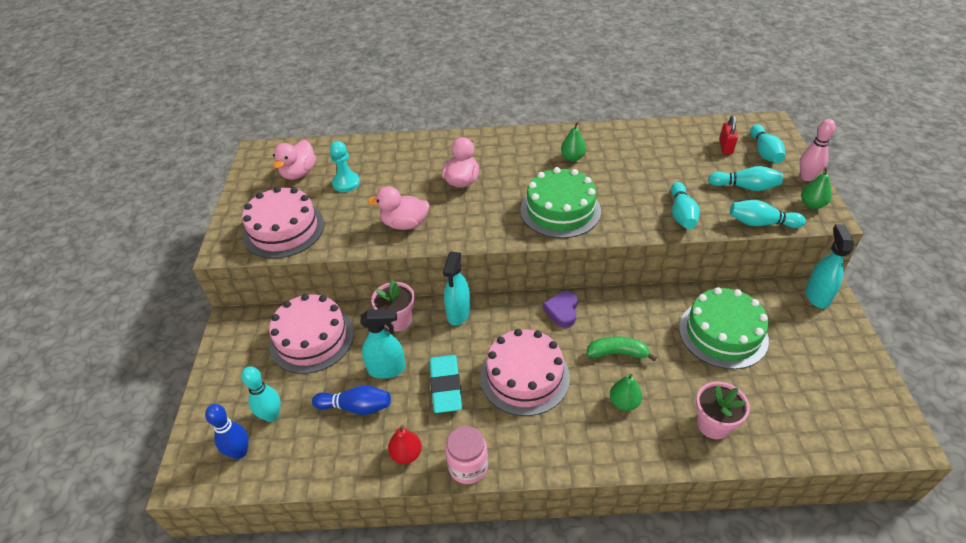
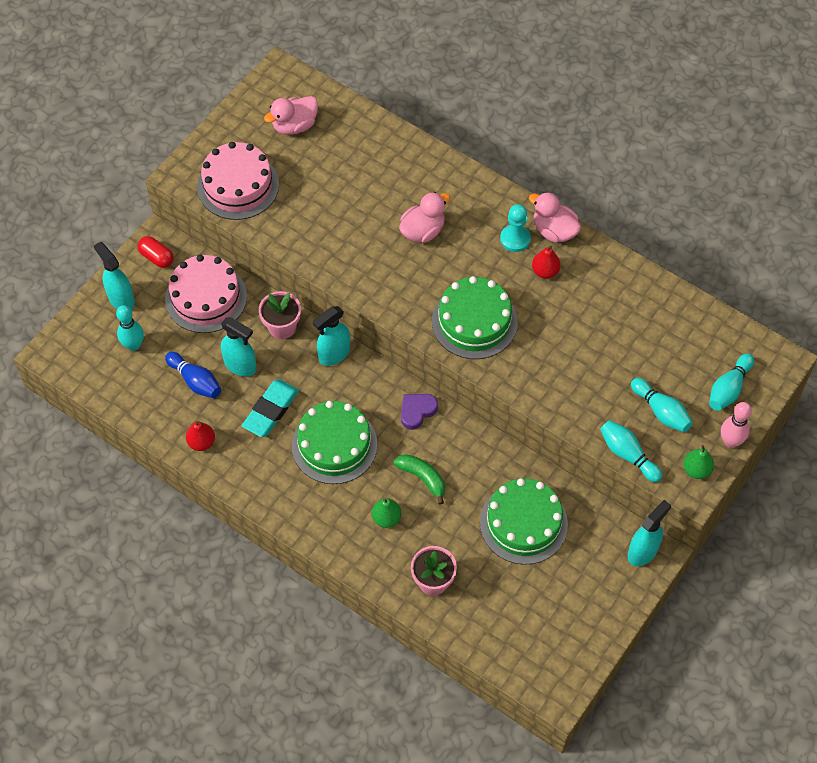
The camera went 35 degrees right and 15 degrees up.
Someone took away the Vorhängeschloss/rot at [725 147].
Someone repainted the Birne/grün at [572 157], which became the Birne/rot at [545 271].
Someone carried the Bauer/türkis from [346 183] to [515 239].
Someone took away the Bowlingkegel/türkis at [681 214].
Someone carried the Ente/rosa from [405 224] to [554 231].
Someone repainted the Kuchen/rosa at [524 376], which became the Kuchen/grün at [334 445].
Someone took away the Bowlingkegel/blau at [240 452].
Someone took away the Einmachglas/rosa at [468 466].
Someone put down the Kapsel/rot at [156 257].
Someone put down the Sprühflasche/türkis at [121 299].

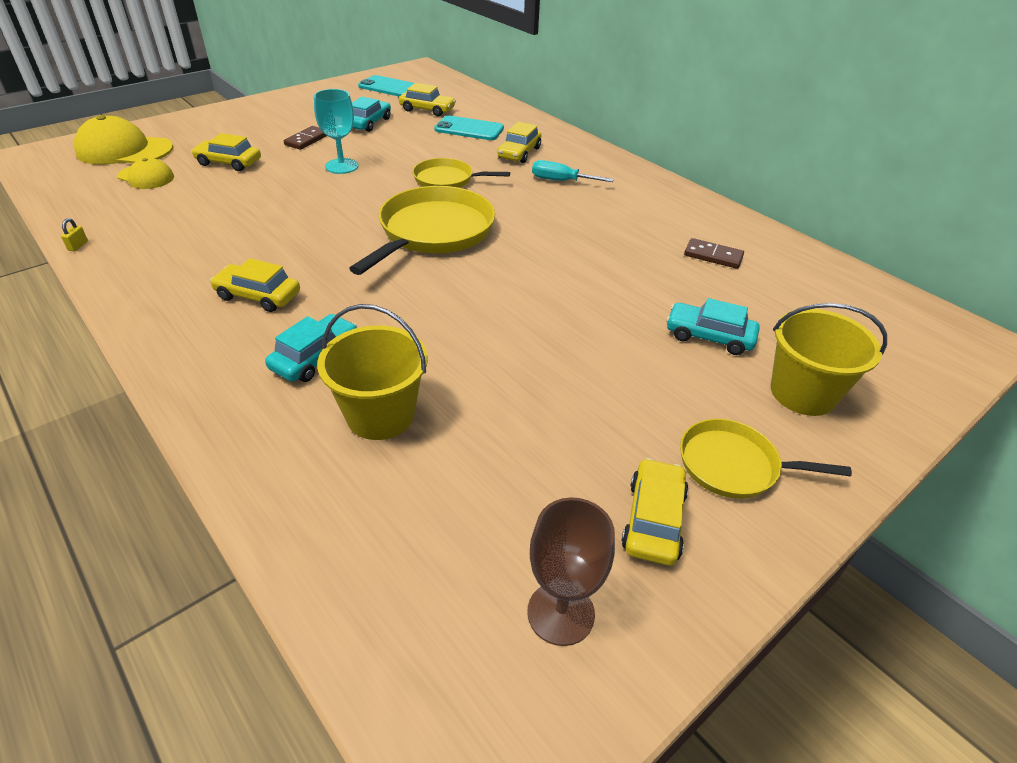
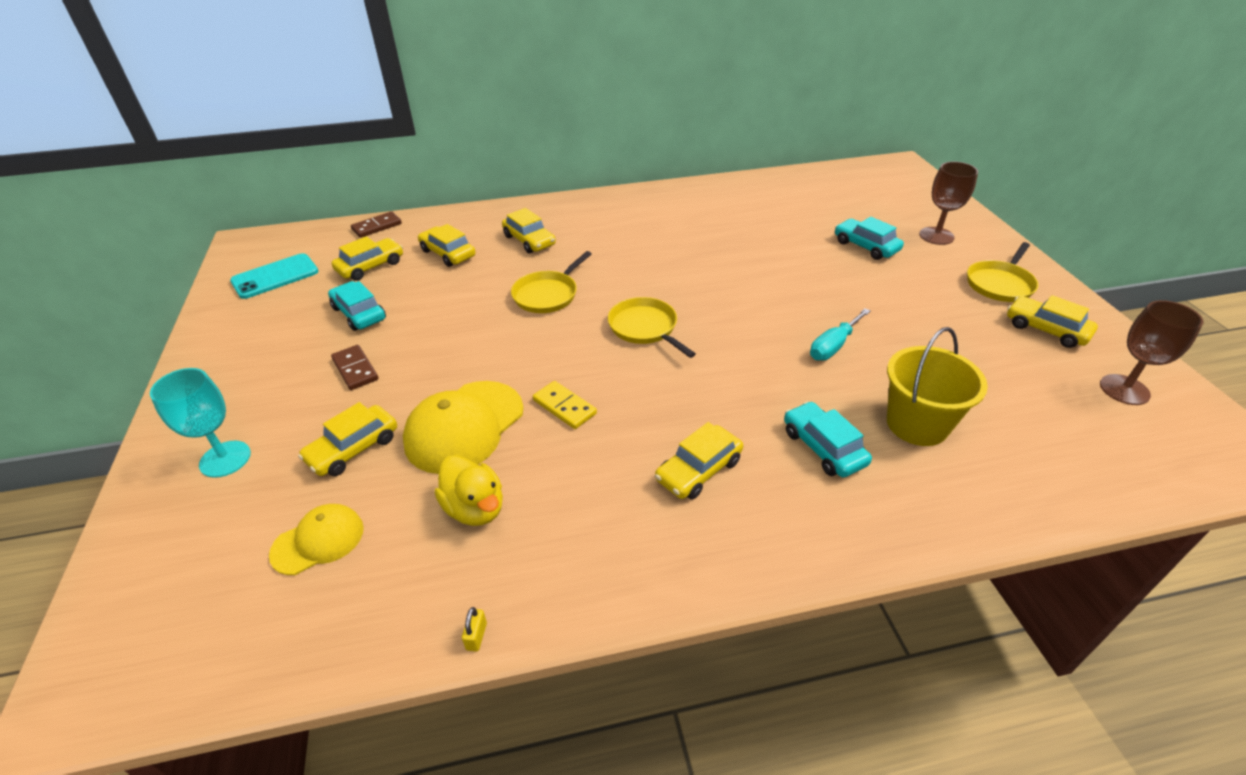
The camera went 60 degrees left and 0 degrees up.
Someone carried the Kelch/türkis from [342 166] to [225 459].
Someone carried the Kappe/gelb from [124 150] to [464 426].
Someone swapped the Handy/türkis at [469 129] for the Auto/gelb at [448 253].
Someone carried the Schraubenzieher/türkis from [561 181] to [833 346].
Someone scaled the Pfanne/gelb at [433 232] by 0.58.
Someone rotated the Vorhängeschloss/gelb at [78 246] by 60 degrees clockwise.
Someone carried the Dominostein/braun from [713 256] to [377 227].
Someone rotated the Auto/türkis at [709 336] by 90 degrees clockwise.
Someone swapped the Eimer/gelb at [803 393] for the Kelch/braun at [936 236].
Someone put down the Dominostein/gelb at [564 407].
Someone put down the Ente/gelb at [475 508].

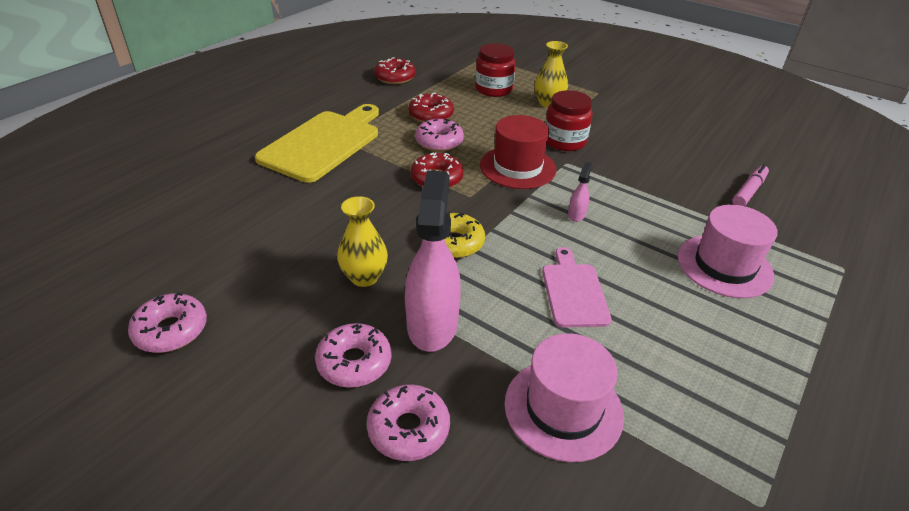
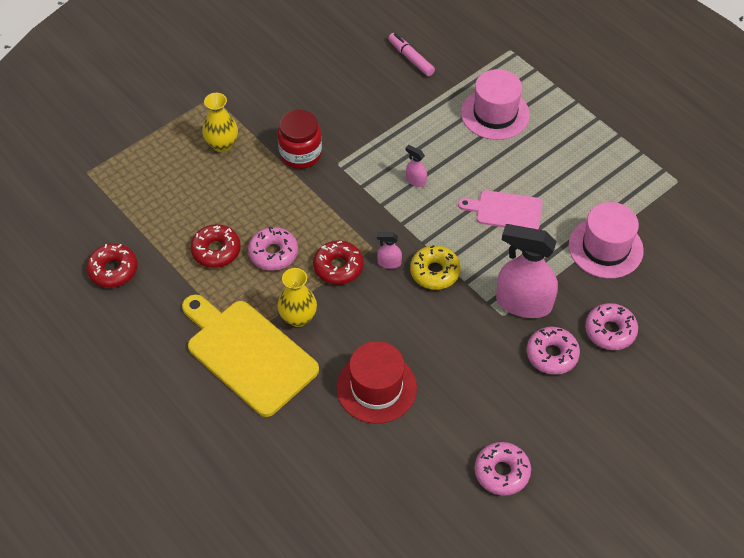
The camera went 75 degrees left and 15 degrees up.
Someone took away the Einmachglas/rot at [493 89].
Someone carried the Hut/rot from [517 167] to [376 388].
Someone carried the Vase/gelb from [364 277] to [298 317].
Someone put down the Sprühflasche/rosa at [389 263].

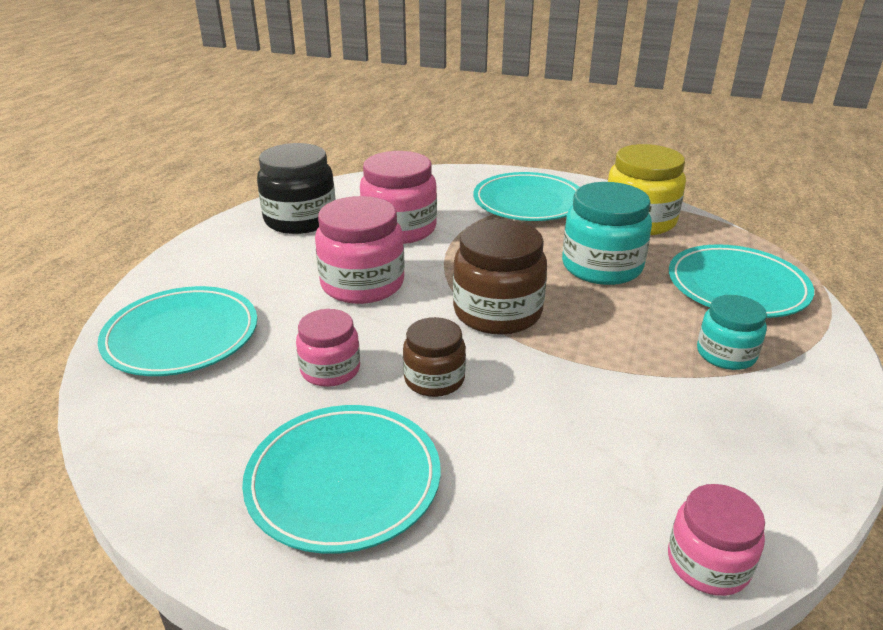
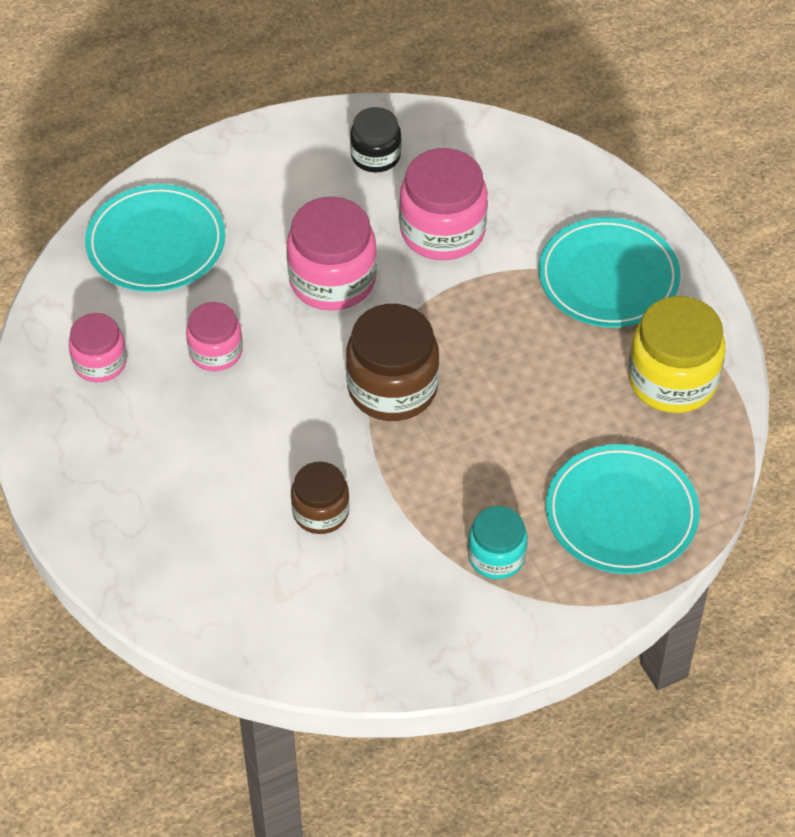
The camera went 45 degrees right and 20 degrees up.
Someone scaled the Einmachglas/schwarz at [300 219] by 0.60.
Someone took away the Einmachglas/türkis at [601 266].
Someone carried the Einmachglas/braun from [434 379] to [320 512].
Someone took away the Teller/türkis at [343 481].
Someone carried the Einmachglas/rosa from [708 563] to [100 363].

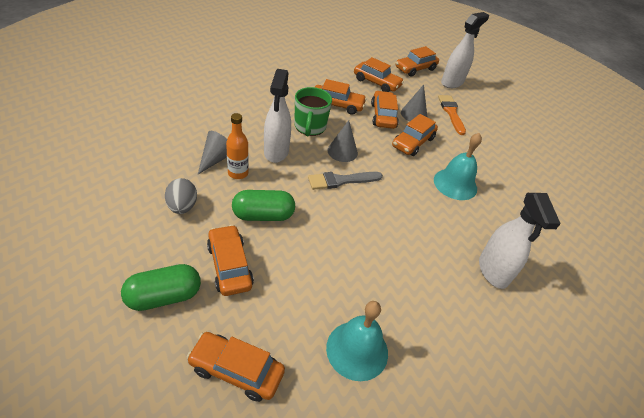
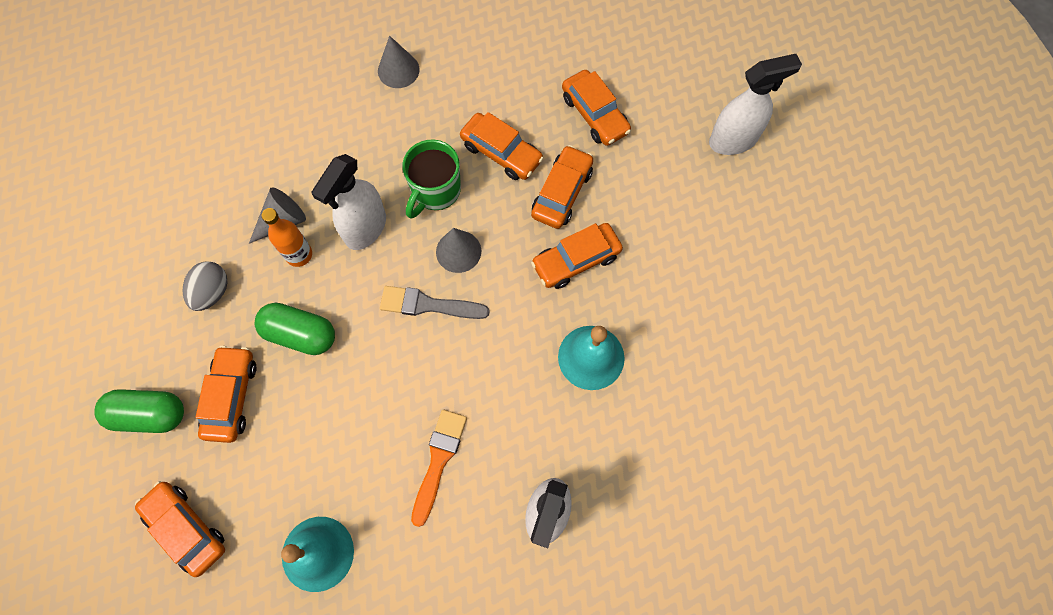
The camera went 30 degrees right and 25 degrees up.
Someone took away the Auto/orange at [415 69].
Someone carried the Kegel/grau from [414 114] to [398 70].
Someone carried the Pinsel/orange from [451 113] to [438 460].

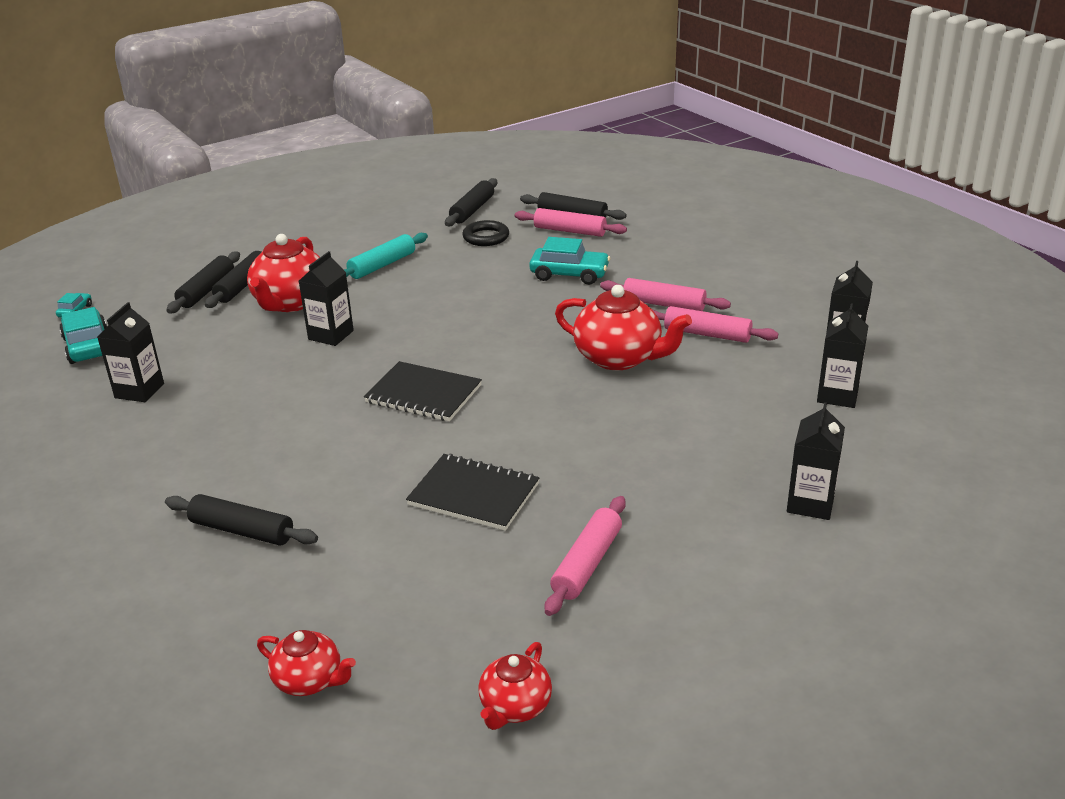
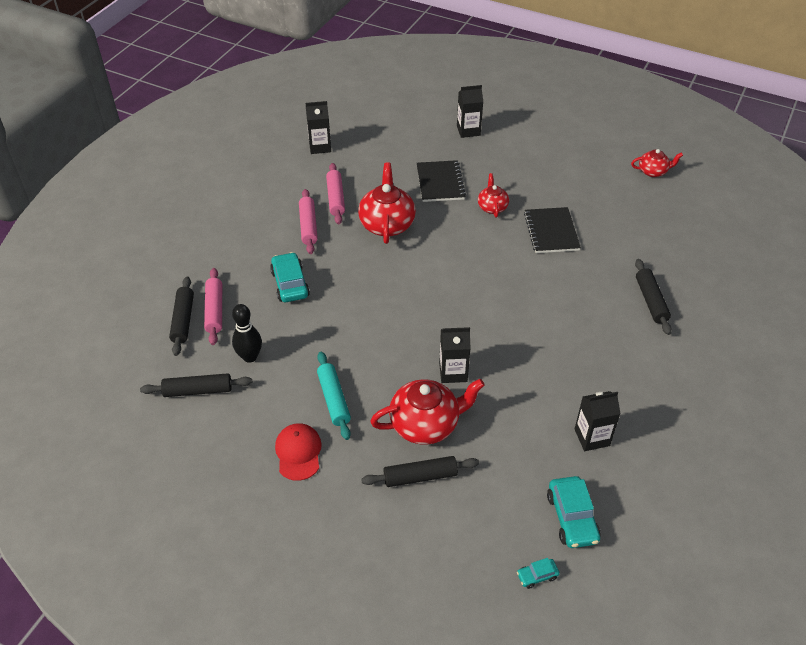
The camera went 120 degrees left and 15 degrees up.
Someone swapped the Ring/schwarz at [486 237] for the Bowlingkegel/schwarz at [250 357].
Someone rotated the Nudelholz/türkis at [382 265] by 60 degrees clockwise.
Someone took away the Nudelholz/schwarz at [206 290].
Someone took away the Getränkekarton/schwarz at [837 395].
Someone rotated the Auto/türkis at [88 346] by 45 degrees counterclockwise.
Someone carried the Notizbuch/schwarz from [423 394] to [440 182].
Someone took away the Nudelholz/rosa at [587 563].
Someone carried the Teekanne/rot from [309 680] to [492 207].
Someone put down the Kappe/rot at [298 452].

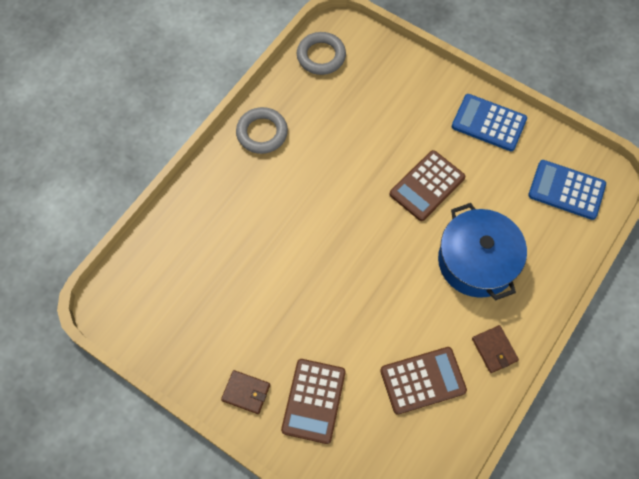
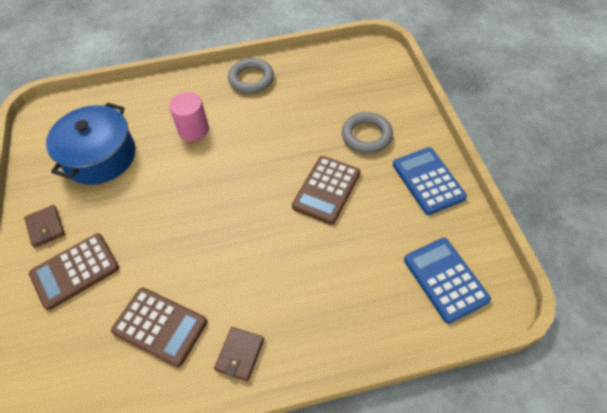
The camera went 45 degrees right and 10 degrees down.
Someone carried the Ring/grau from [321 56] to [366 136].
Someone rotated the Taschenrechner/braun at [427 186] by 60 degrees counterclockwise.
Someone carried the Kochtopf/blau from [476 261] to [100 156].
Someone put down the Vollzylinder/rosa at [193 129].

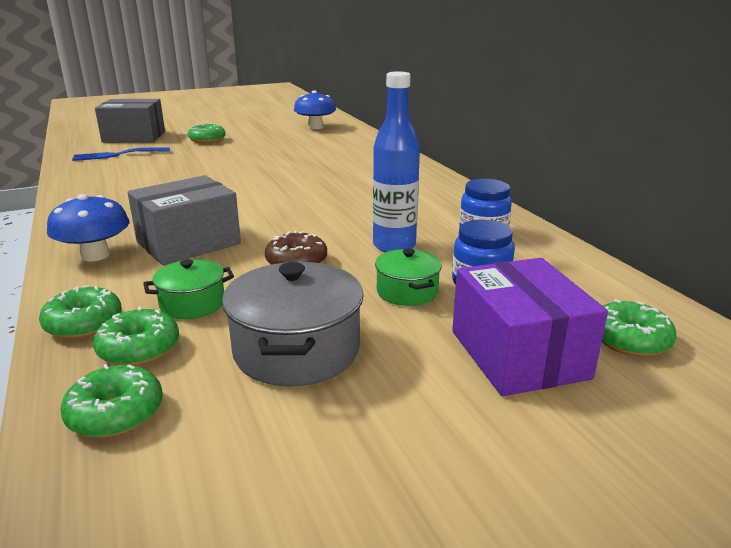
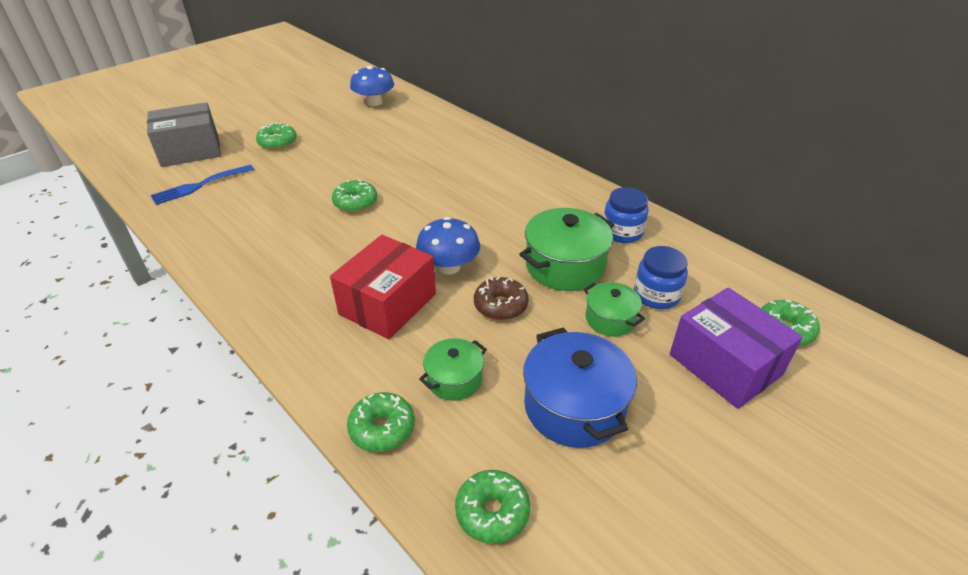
The camera went 20 degrees left and 15 degrees up.
Someone swapped the Flasche/blau at [394 246] for the Kochtopf/grün at [565 266].
Someone repainted the Schachtel/grau at [188 243], which became the Schachtel/rot at [388 304].
Someone carried the Pilz/blau from [95 255] to [449 267].
Someone repainted the Kochtopf/grau at [296 350], which became the Kochtopf/blau at [574 406].
Someone carried the Donut/grün from [139 349] to [355 203].

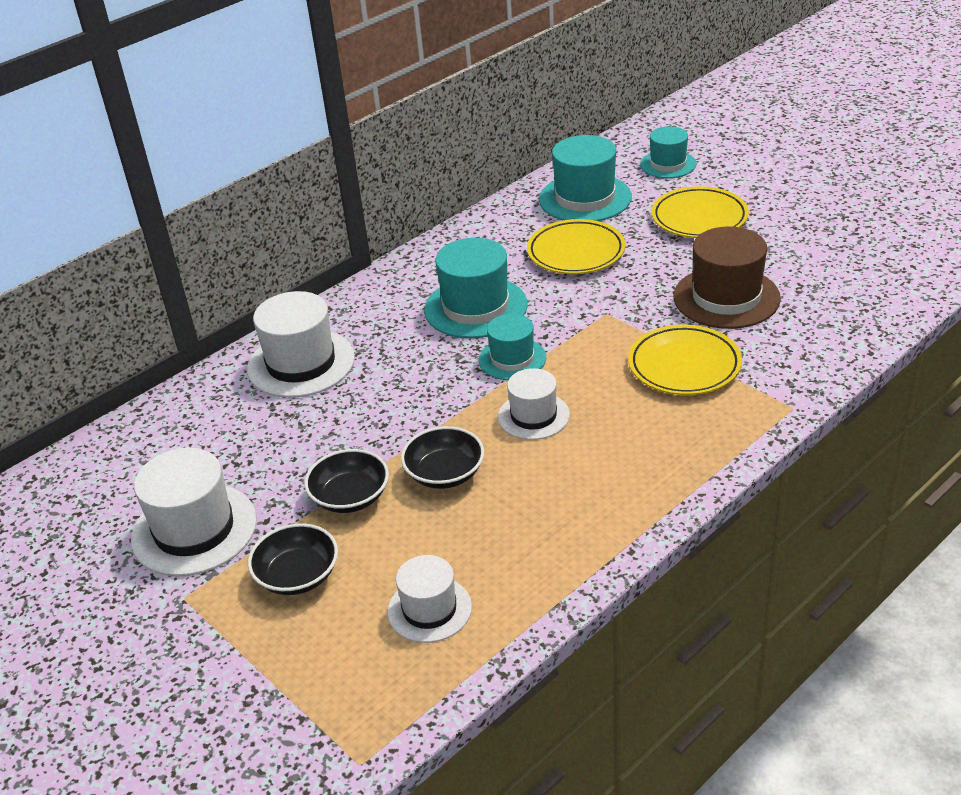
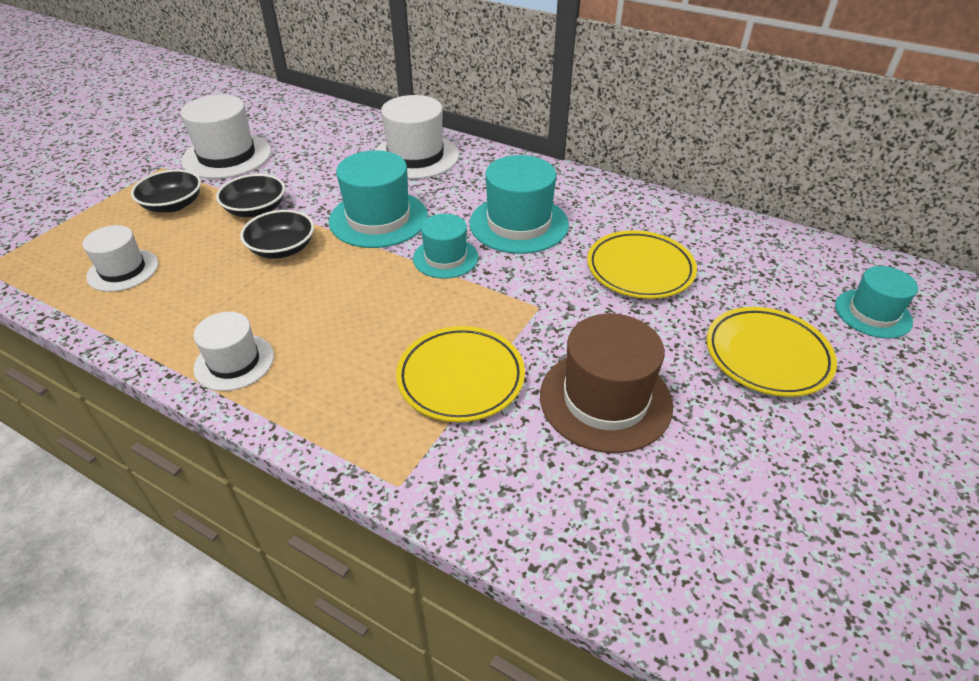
The camera went 70 degrees right and 5 degrees up.
Someone carried the Hut/türkis from [585 198] to [378 219].
Someone carried the Hut/weiß from [533 416] to [234 362].

